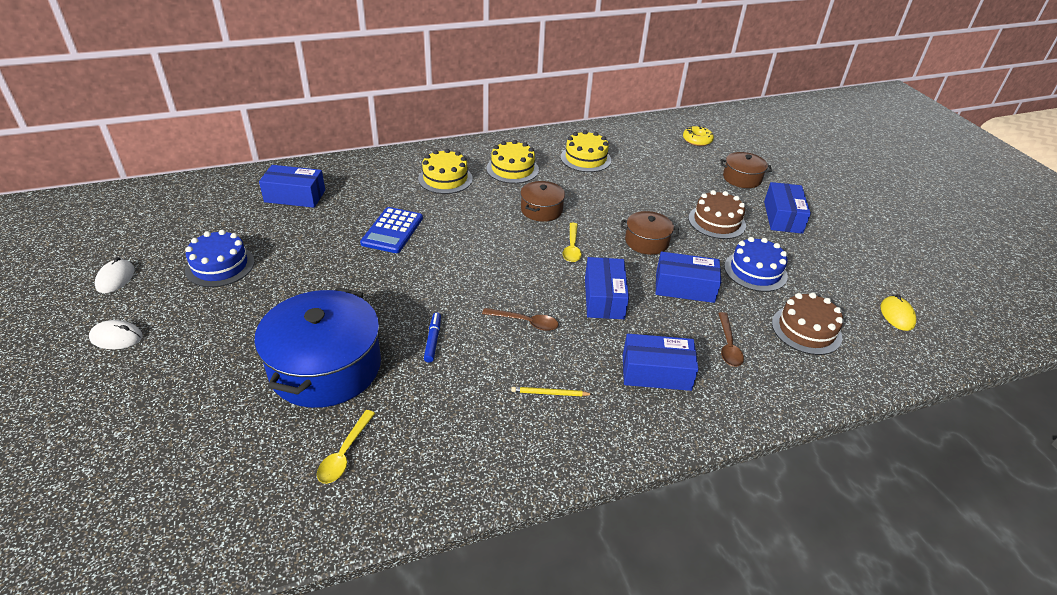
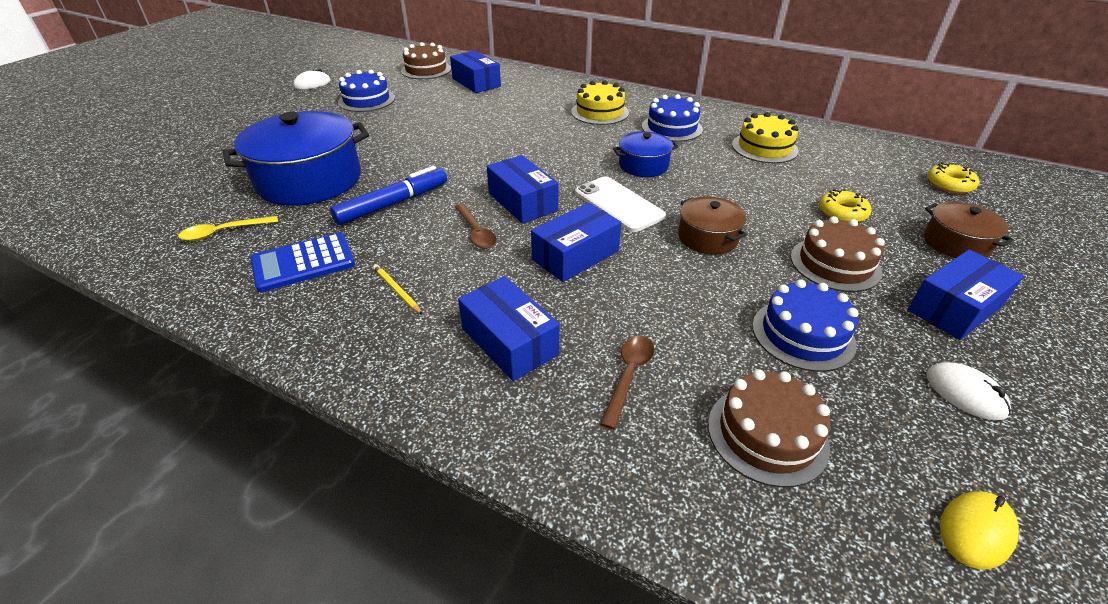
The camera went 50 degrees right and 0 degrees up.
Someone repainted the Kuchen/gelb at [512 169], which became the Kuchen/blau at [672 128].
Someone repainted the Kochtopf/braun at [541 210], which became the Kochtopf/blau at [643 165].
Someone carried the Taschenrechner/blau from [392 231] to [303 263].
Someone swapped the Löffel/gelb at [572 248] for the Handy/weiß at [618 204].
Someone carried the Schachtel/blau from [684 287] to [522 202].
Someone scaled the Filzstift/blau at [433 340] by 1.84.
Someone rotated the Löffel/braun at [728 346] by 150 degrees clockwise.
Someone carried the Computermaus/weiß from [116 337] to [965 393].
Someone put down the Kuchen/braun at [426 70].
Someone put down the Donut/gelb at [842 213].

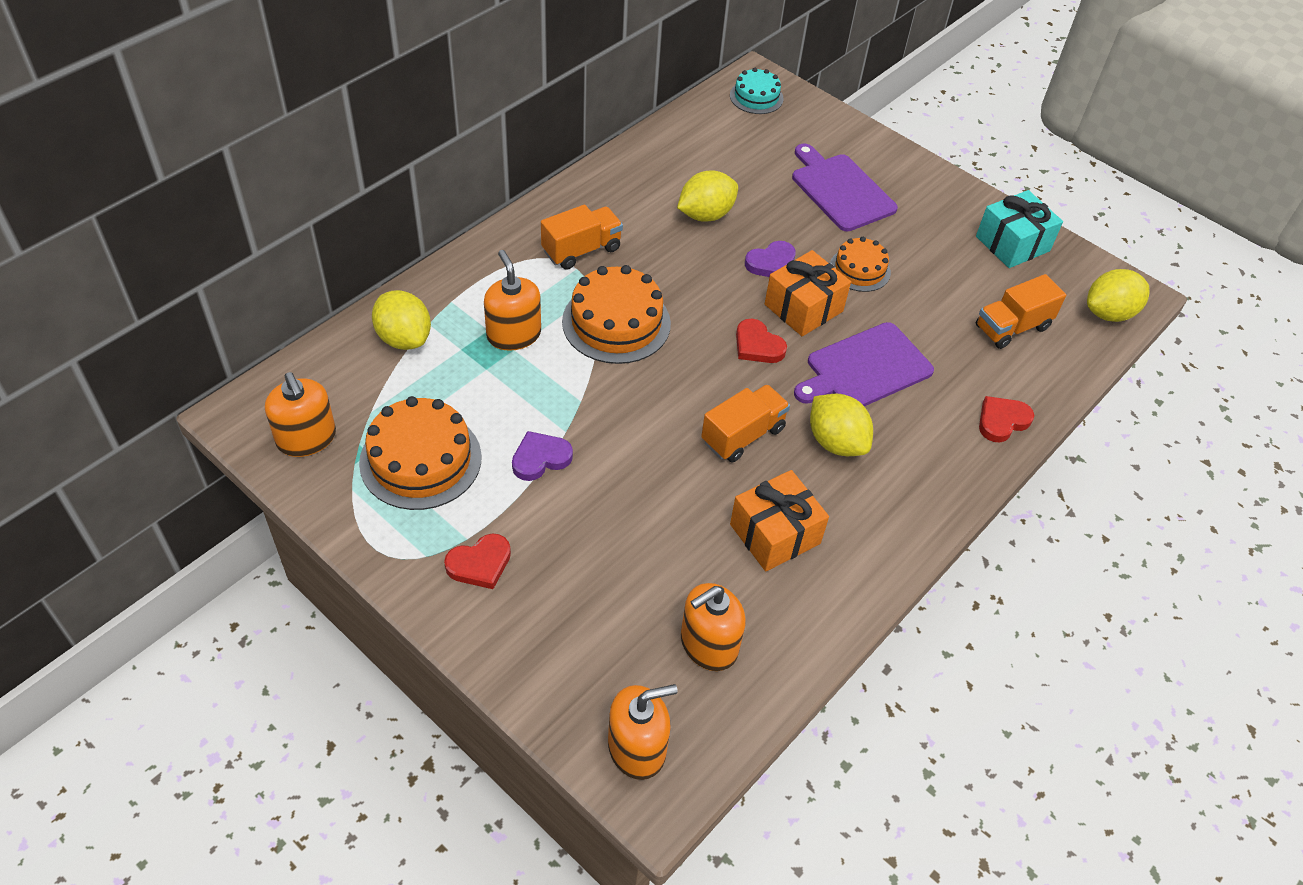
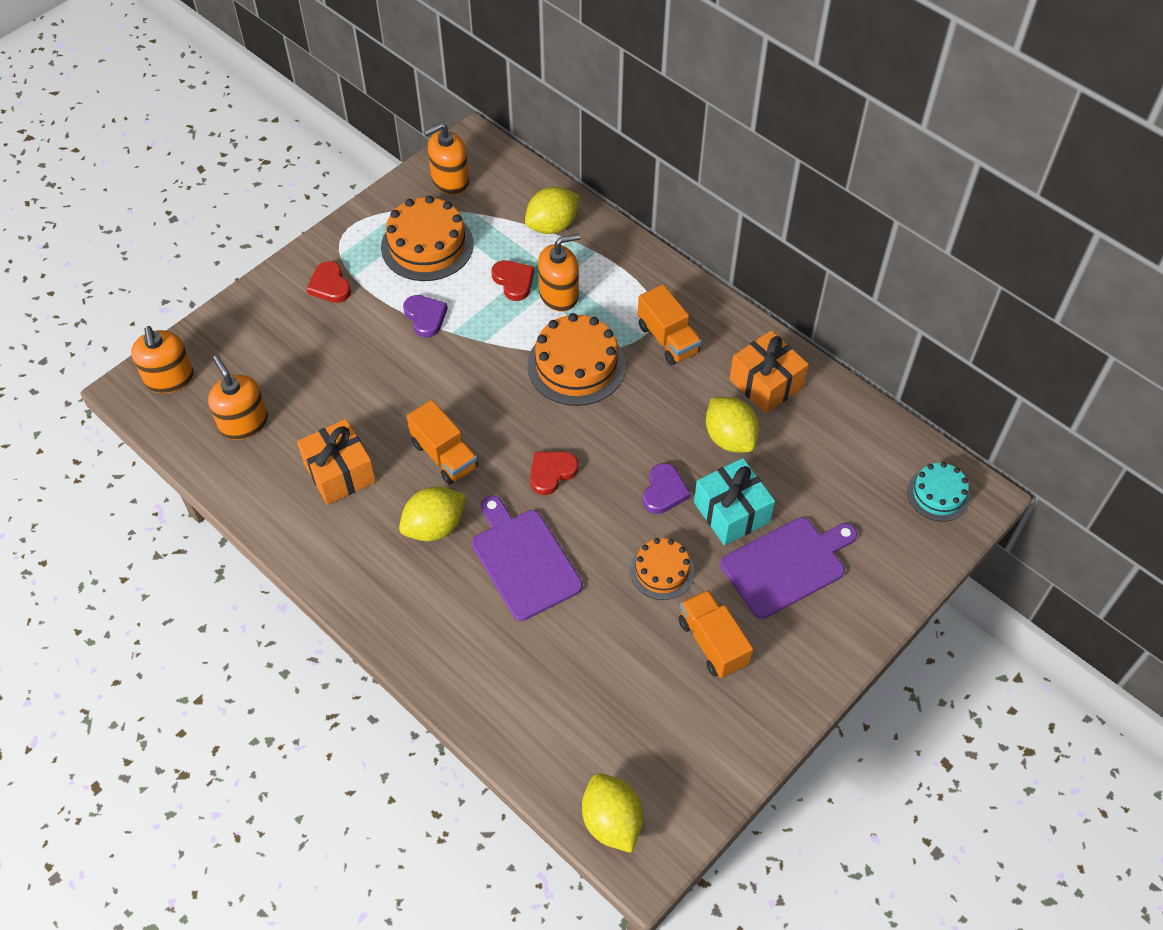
The camera went 95 degrees right and 5 degrees up.
Someone carried the Geschenk/türkis from [1012 244] to [731 512].
Someone rotated the Herz/lila at [771 263] by 135 degrees counterclockwise.
Someone carried the Geschenk/orange from [803 308] to [766 383].
Someone carried the Lastwagen/orange from [1012 327] to [712 643].
Someone carried the Herz/rot from [1002 421] to [514 281].

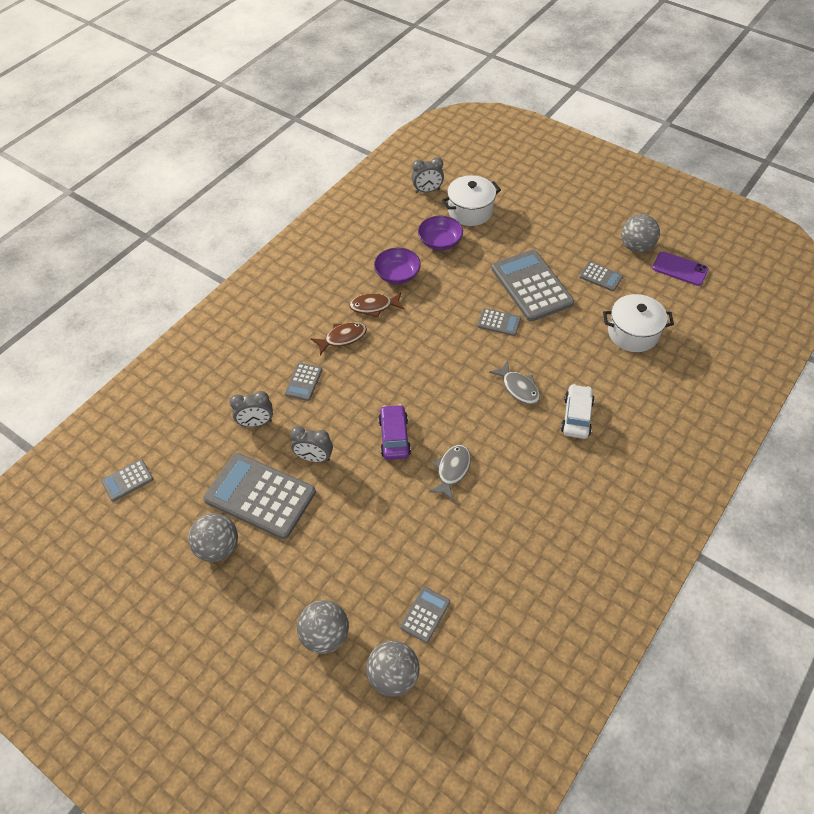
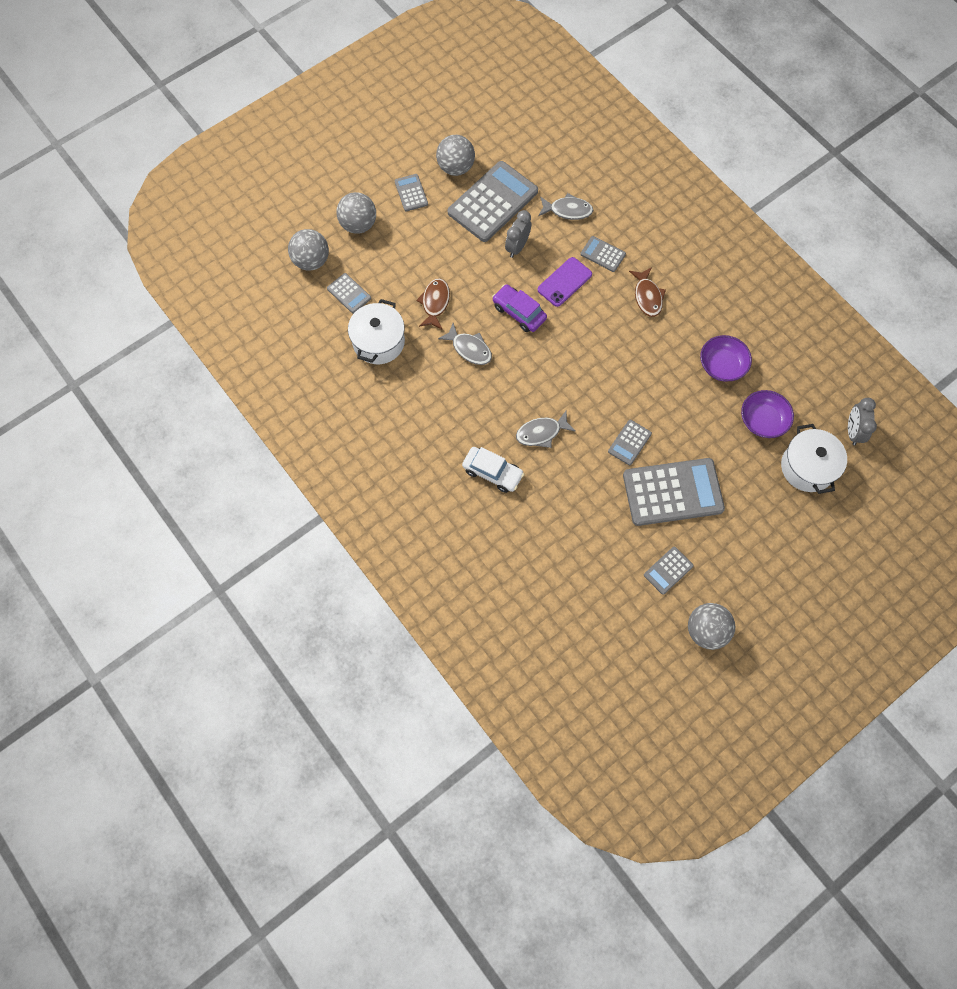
The camera went 105 degrees right and 15 degrees up.
Someone carried the Handy/lila from [680 269] to [564 282].
Someone carried the Fisch/braun from [374 306] to [435 303].
Someone carried the Kochtopf/weiß from [633 333] to [378 342].
Someone swapped the Wecker/grau at [256 423] for the Fisch/grau at [567 210].
Someone rotated the Auto/lila at [394 437] by 150 degrees counterclockwise.
Someone carried the Taschenrechner/grau from [127 480] to [411 193].

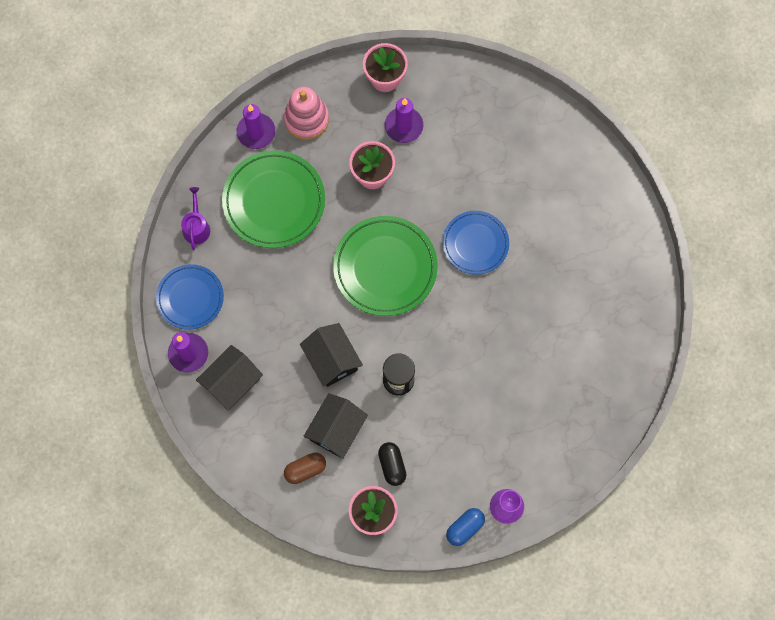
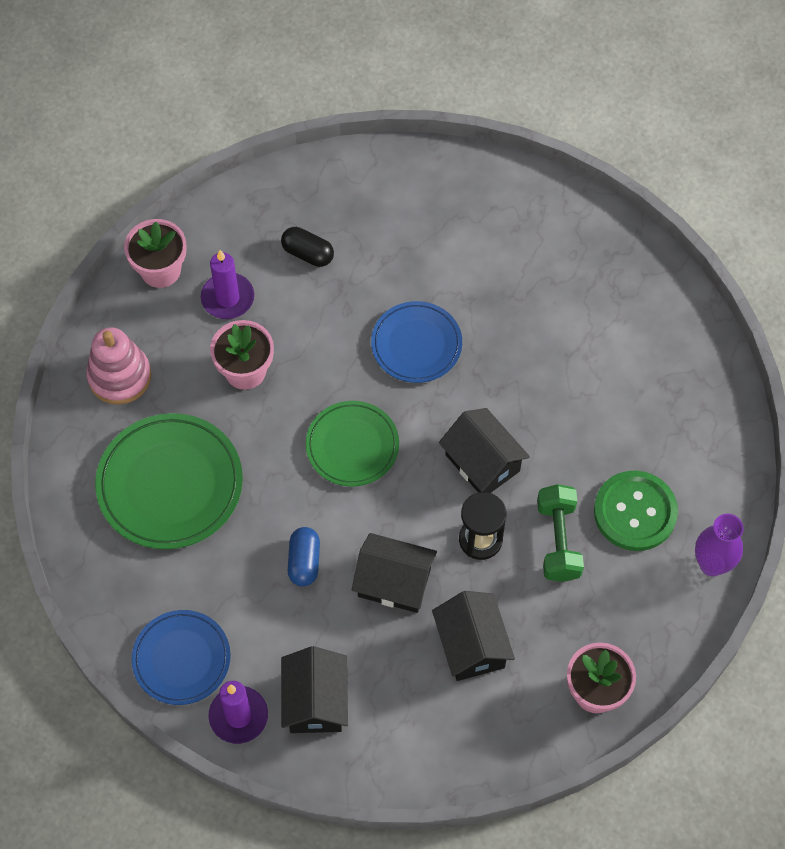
The camera went 45 degrees left and 10 degrees down.
Someone took away the Kerze/lila at [256 132].
Someone took away the Gießkanne/lila at [196 227].
Someone scaled the Teller/grün at [385 267] by 0.64.
Someone carried the Kapsel/schwarz from [392 465] to [308 254].
Someone took away the Kapsel/braun at [305 469].
Someone carried the Kapsel/blau from [465 528] to [304 562].
Someone put down the Haus/schwarz at [482 463].
Someone put down the Knopf/grün at [635 512].
Someone put down the Hantel/grün at [558 541].

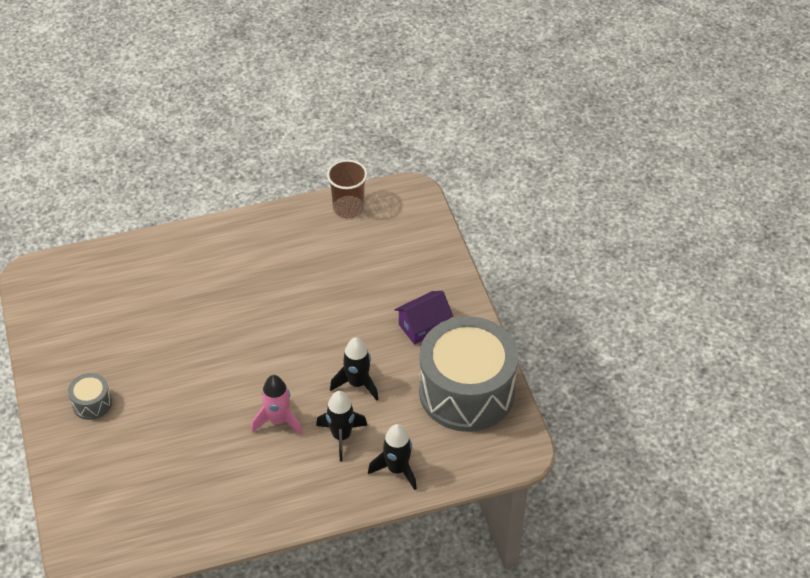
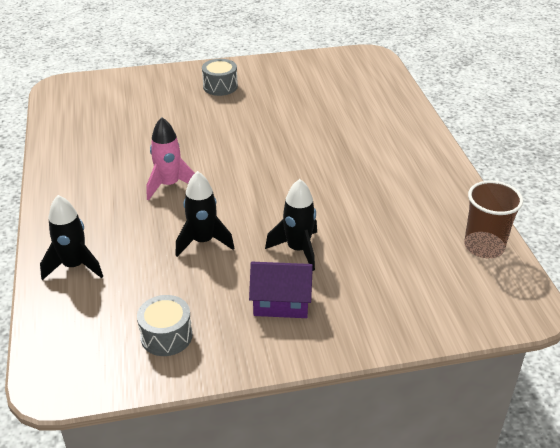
The camera went 95 degrees right and 10 degrees down.
Someone rotated the Haus/lila at [423 326] by 60 degrees counterclockwise.
Someone scaled the Trommel/grau at [466 392] by 0.41.
Someone carried the Rakete/schwarz from [341 436] to [298 249].

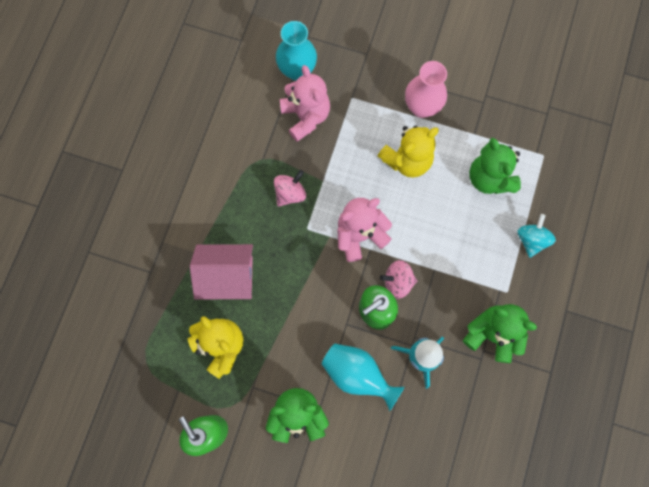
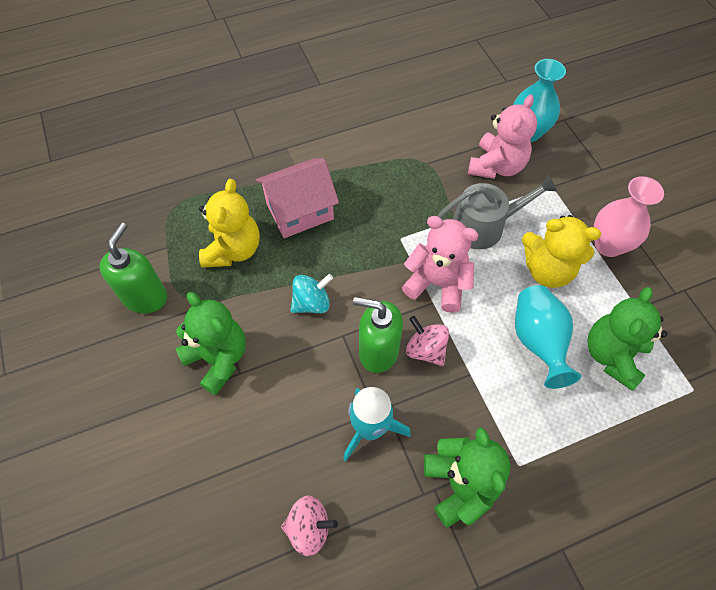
The camera went 50 degrees right and 15 degrees down.
Someone carried the Kreisel/rosa from [290 193] to [309 528].
Someone carried the Kreisel/türkis from [531 240] to [312 303].
Someone rotated the Haus/rosa at [228 277] by 75 degrees counterclockwise.
Someone carried the Vase/türkis from [357 374] to [538 341].
Someone put down the Gießkanne/grau at [484 226].

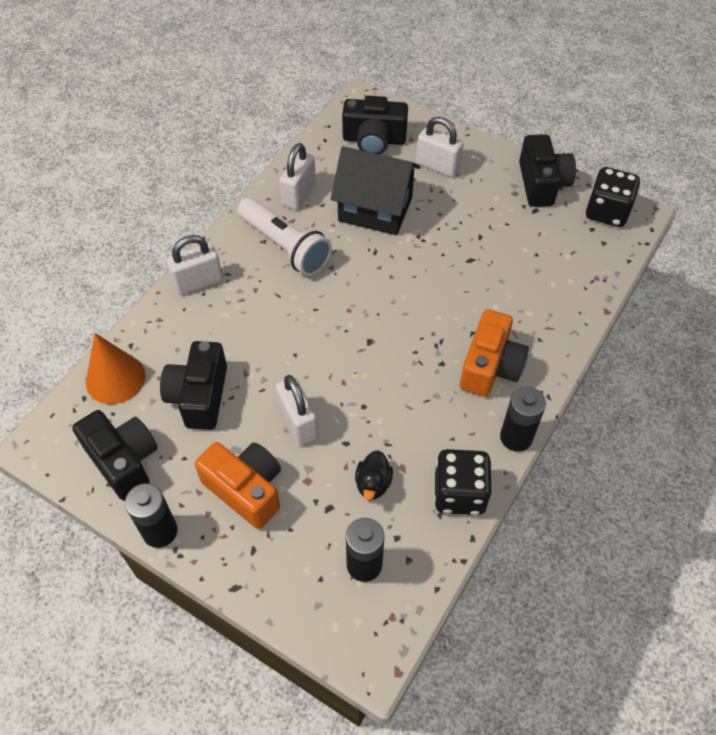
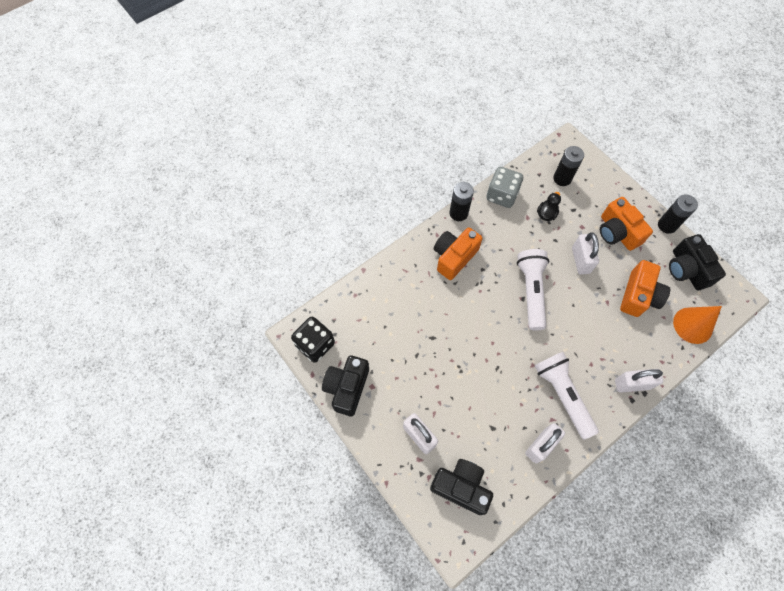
The camera went 160 degrees left and 10 degrees up.
Someone took away the Haus/schwarz at [375 209].
Someone repainted the Kamera/schwarz at [199 396], which became the Kamera/orange at [639 296].
Someone repainted the Spielwürfel/schwarz at [459 493], which became the Spielwürfel/grau at [501 195].
Someone put down the Taschenlampe/weiß at [531 291].

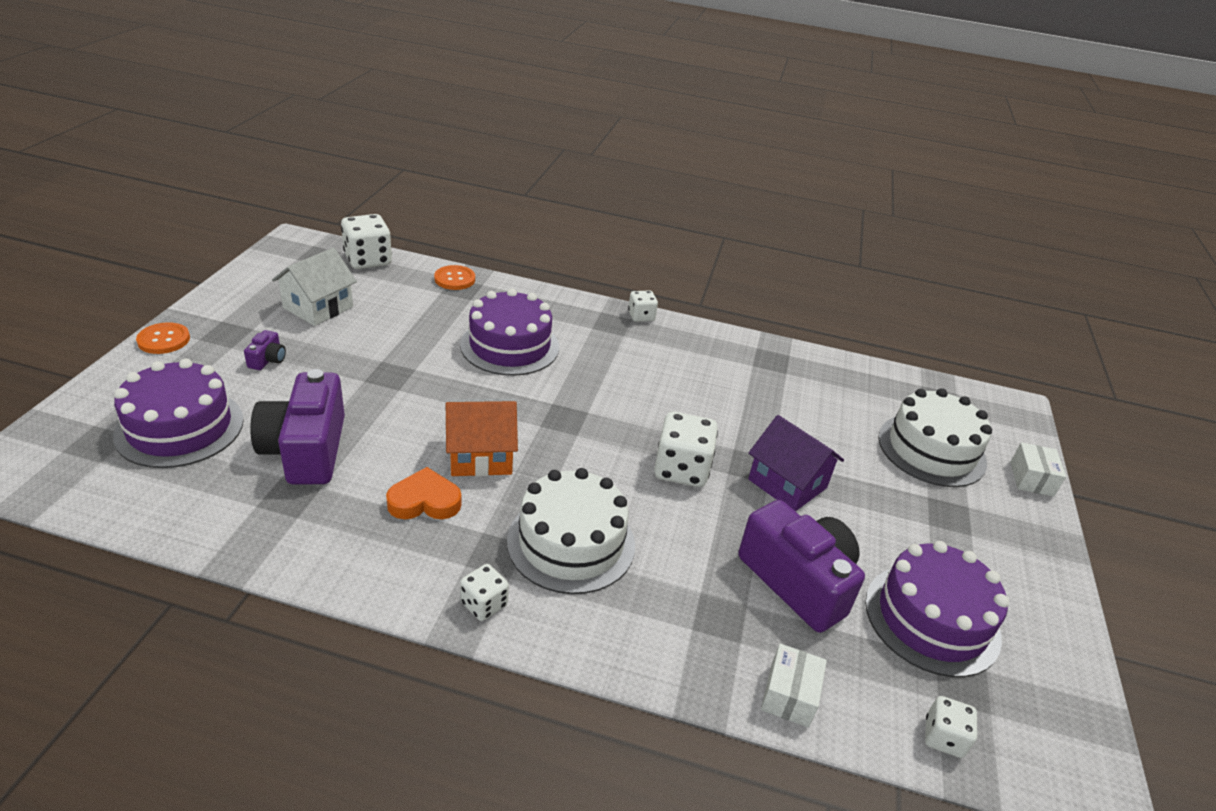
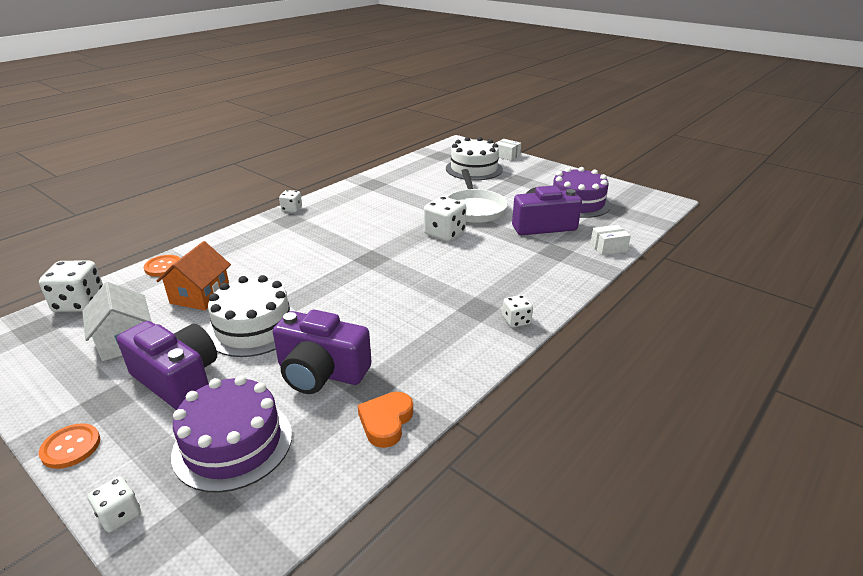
The camera went 60 degrees left and 5 degrees down.
Someone took away the Kuchen/lila at [510 346].
Someone scaled the Kamera/lila at [267 359] by 2.39.
Someone carried the Haus/orange from [481 456] to [200 295].
Someone swapped the Haus/lila at [787 483] for the Pfanne/weiß at [474 209].
Someone carried the Herz/orange from [425 501] to [386 422].
Someone carried the Kuchen/weiß from [571 542] to [253 327].
Someone rotated the Schachtel/weiß at [789 695] by 60 degrees counterclockwise.
Someone carried the Spielwürfel/weiß from [943 737] to [119 515].

